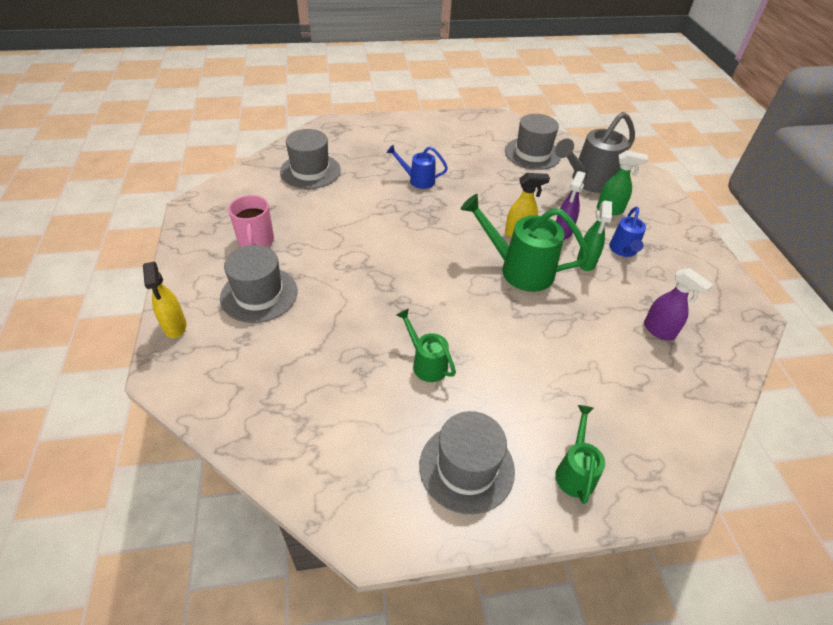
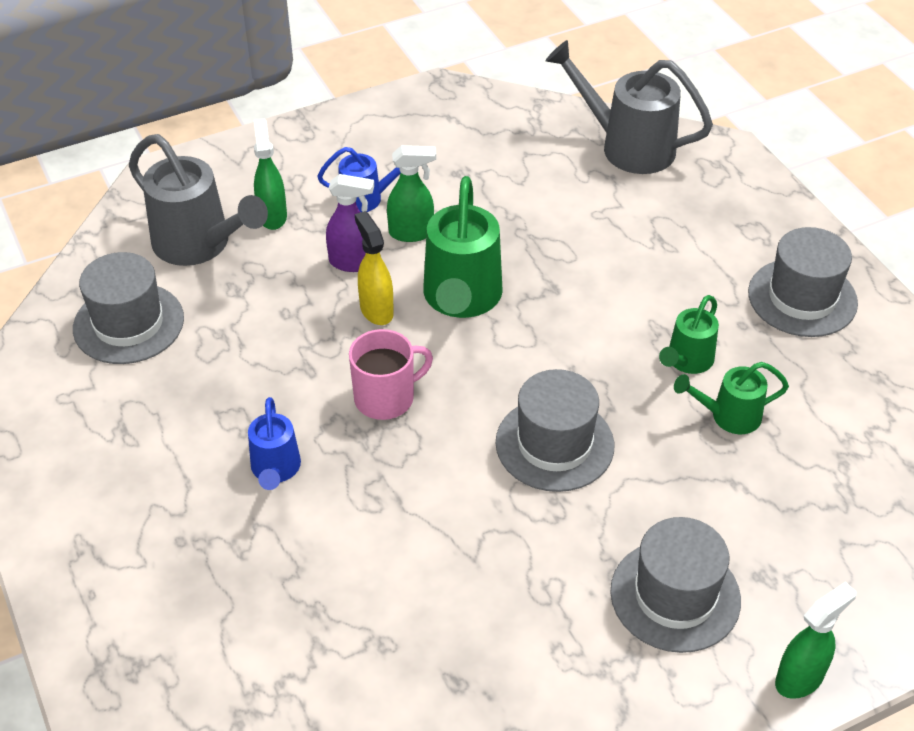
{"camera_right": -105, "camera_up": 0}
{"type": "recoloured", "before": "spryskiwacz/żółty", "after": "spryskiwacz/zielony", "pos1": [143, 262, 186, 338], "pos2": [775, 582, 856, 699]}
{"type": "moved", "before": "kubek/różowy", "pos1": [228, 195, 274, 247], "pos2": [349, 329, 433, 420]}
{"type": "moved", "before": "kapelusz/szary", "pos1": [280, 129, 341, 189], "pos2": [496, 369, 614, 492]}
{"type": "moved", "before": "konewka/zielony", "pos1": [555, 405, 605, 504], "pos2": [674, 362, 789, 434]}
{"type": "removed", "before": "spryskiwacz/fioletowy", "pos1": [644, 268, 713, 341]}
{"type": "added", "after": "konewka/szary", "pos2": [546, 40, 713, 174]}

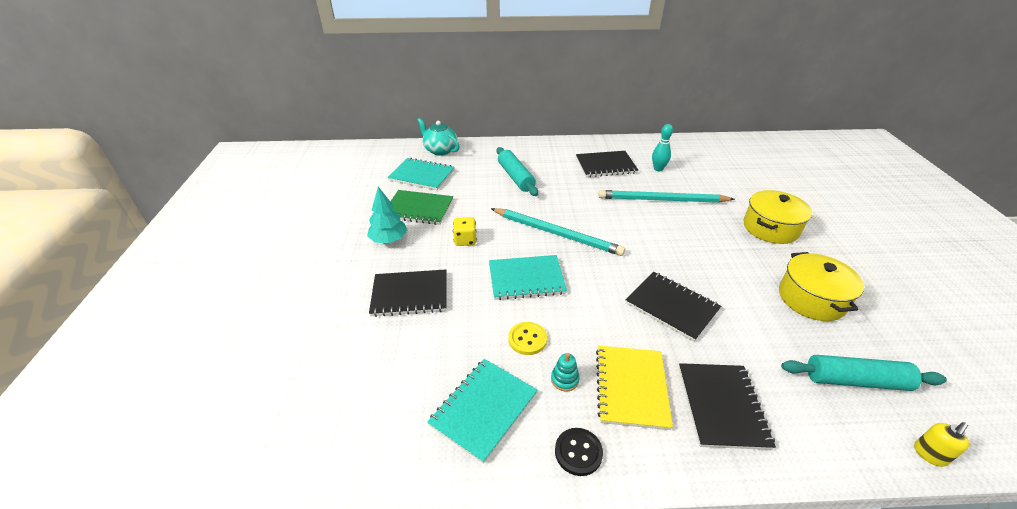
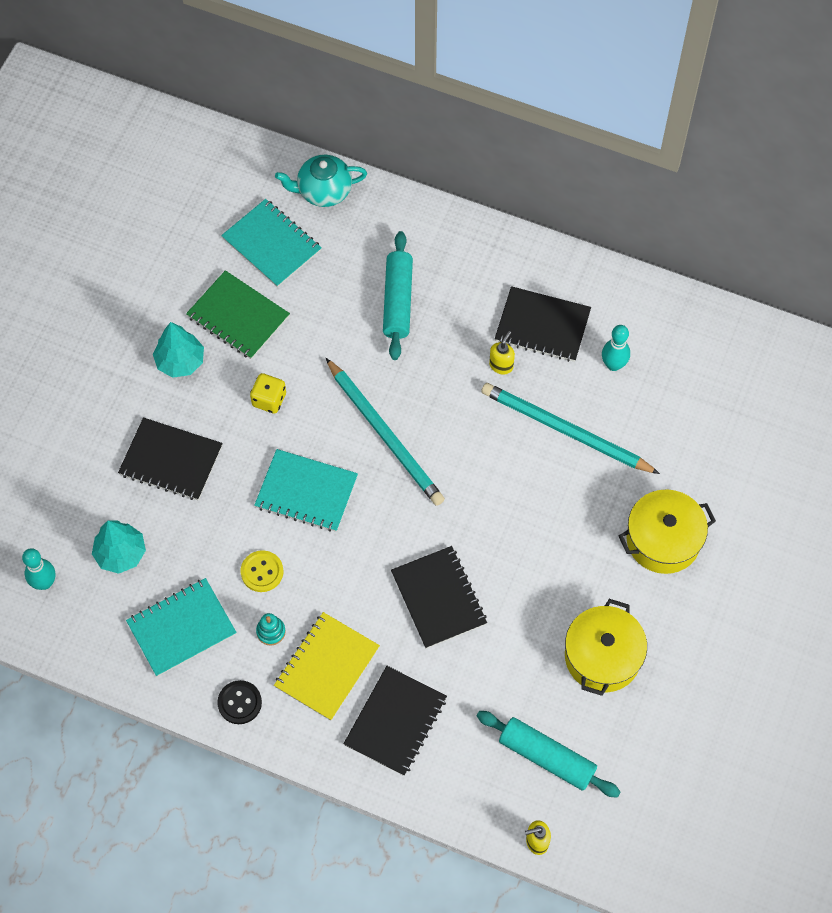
{"camera_right": 25, "camera_up": 25}
{"type": "turned", "before": "imbryk/turkusowy", "pos1": [417, 118, 459, 156], "pos2": [275, 155, 367, 207], "turn": -75}
{"type": "added", "after": "kręgiel/turkusowy", "pos2": [22, 548, 55, 590]}
{"type": "added", "after": "drzewko/turkusowy", "pos2": [92, 521, 146, 574]}
{"type": "added", "after": "dozownik mydła/żółty", "pos2": [489, 331, 515, 375]}

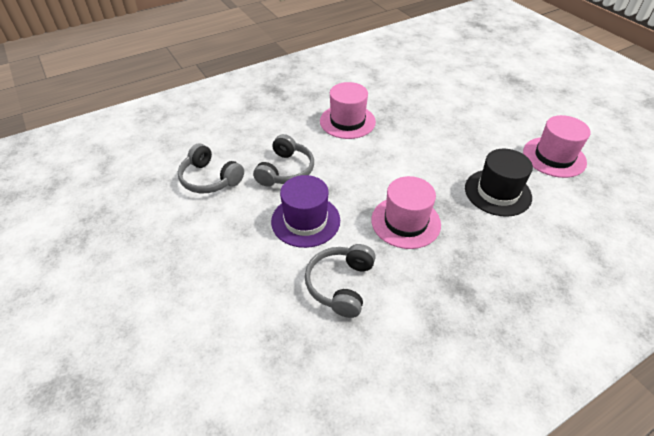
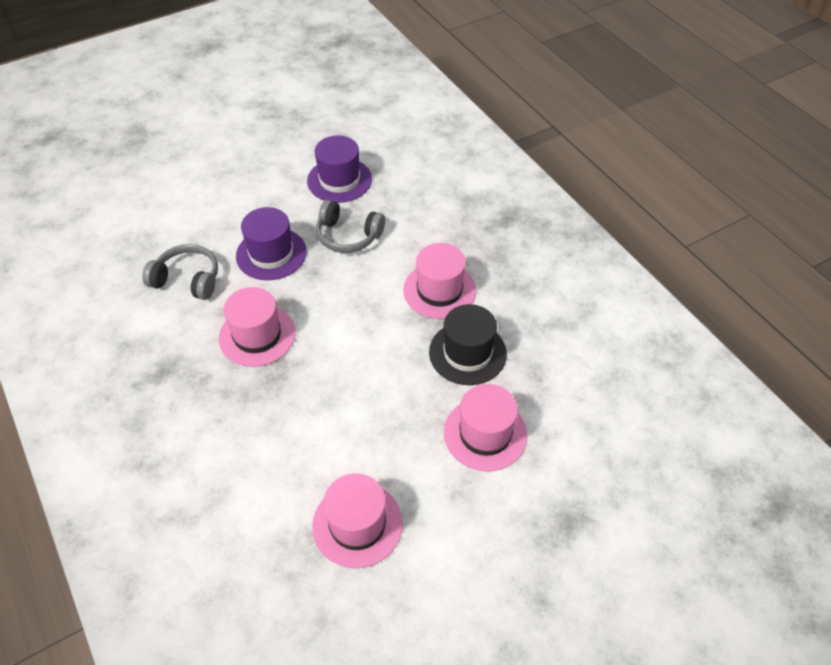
{"camera_right": 90, "camera_up": 5}
{"type": "replaced", "before": "słuchawki/szary", "after": "kapelusz/fioletowy", "pos1": [178, 143, 244, 193], "pos2": [307, 135, 372, 203]}
{"type": "moved", "before": "kapelusz/czarny", "pos1": [465, 149, 533, 217], "pos2": [429, 304, 507, 385]}
{"type": "added", "after": "kapelusz/różowy", "pos2": [444, 384, 528, 471]}

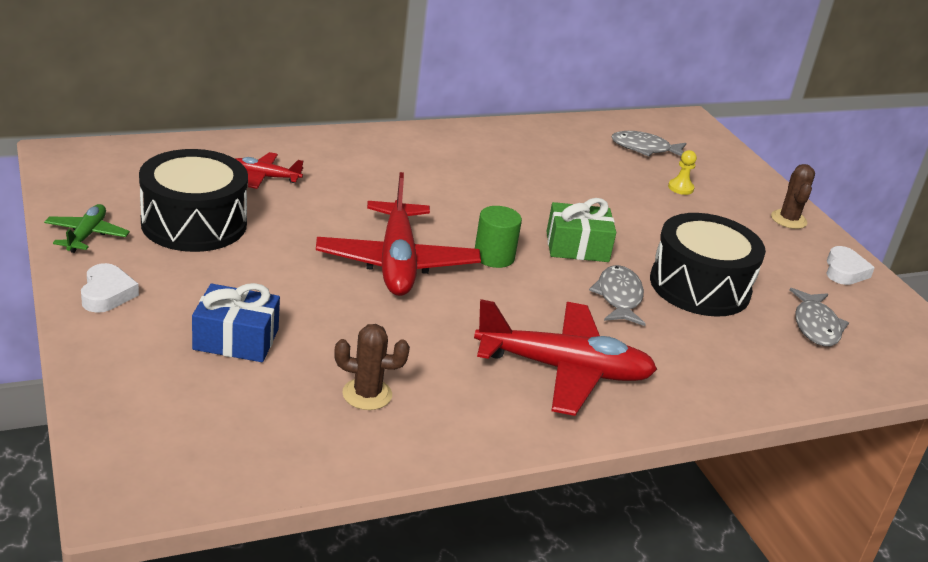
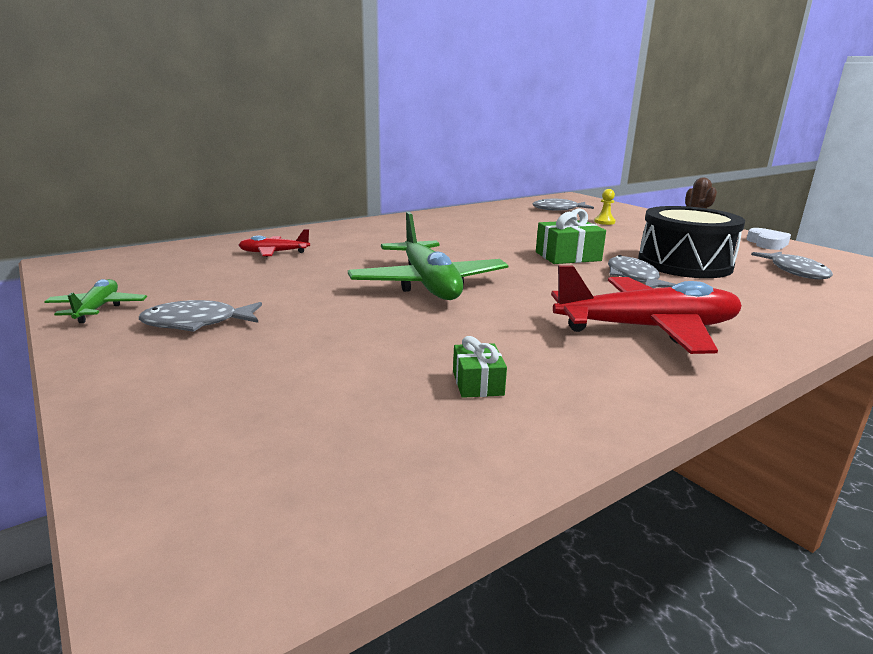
{"camera_right": -10, "camera_up": -10}
{"type": "removed", "before": "serce/biały", "pos1": [81, 263, 139, 313]}
{"type": "removed", "before": "bęben/czarny", "pos1": [139, 149, 248, 252]}
{"type": "removed", "before": "prezent/niebieski", "pos1": [192, 283, 280, 362]}
{"type": "recoloured", "before": "samolot/czerwony", "after": "samolot/zielony", "pos1": [316, 172, 481, 296], "pos2": [348, 212, 508, 300]}
{"type": "replaced", "before": "kaktus/brązowy", "after": "prezent/zielony", "pos1": [334, 324, 410, 410], "pos2": [453, 336, 507, 398]}
{"type": "removed", "before": "walec/zielony", "pos1": [475, 206, 522, 268]}
{"type": "added", "after": "ryba/szary", "pos2": [139, 300, 262, 332]}

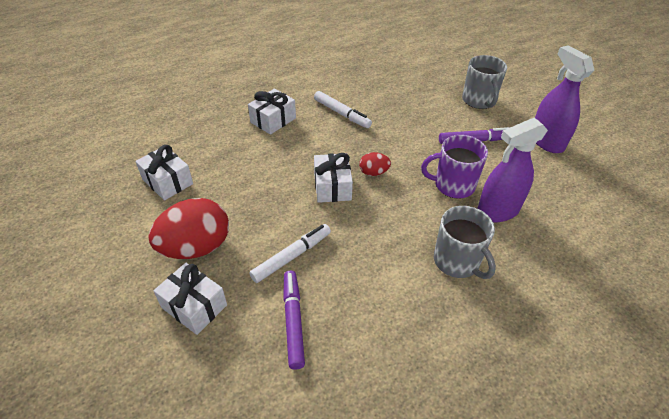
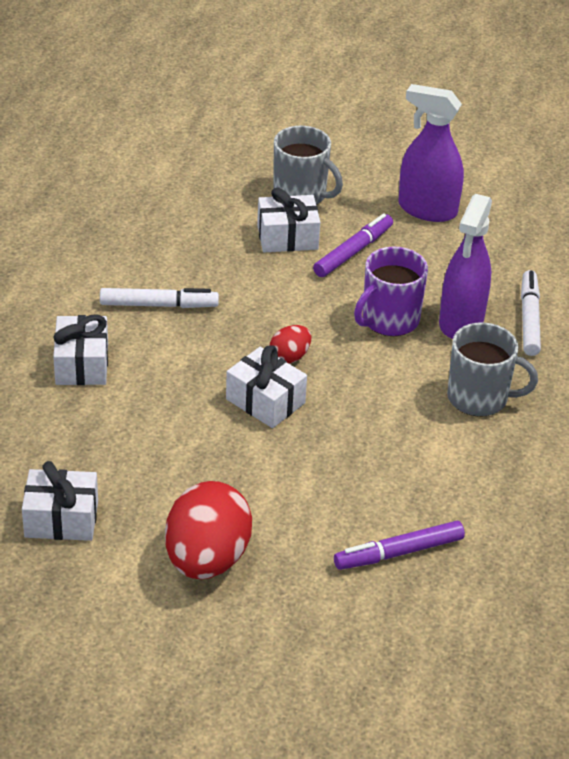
{"camera_right": -45, "camera_up": -5}
{"type": "moved", "before": "prezent/biały", "pos1": [154, 263, 227, 335], "pos2": [257, 188, 320, 252]}
{"type": "moved", "before": "flamaster/biały", "pos1": [249, 224, 331, 283], "pos2": [521, 270, 541, 356]}
{"type": "turned", "before": "flamaster/fioletowy", "pos1": [283, 271, 305, 370], "pos2": [334, 521, 465, 570], "turn": -60}

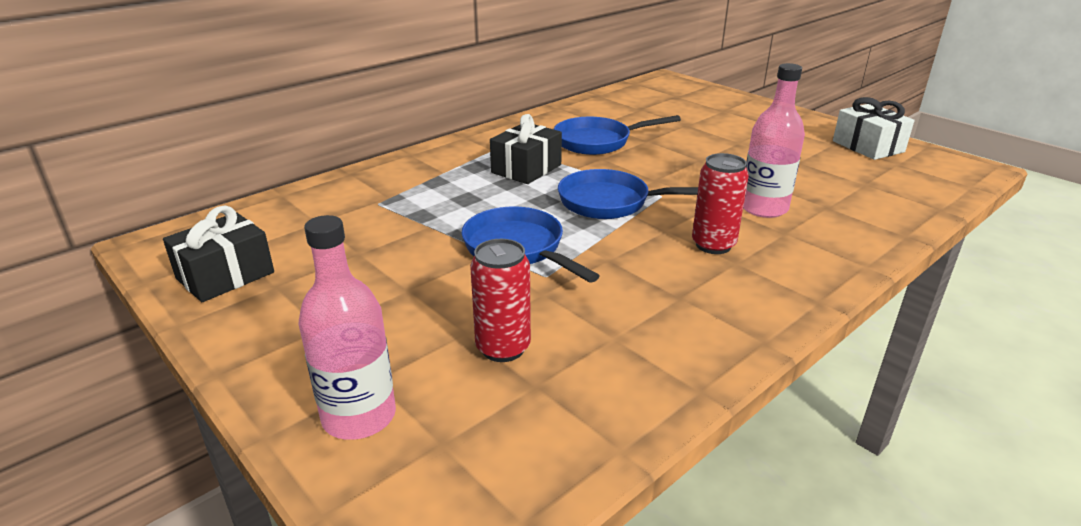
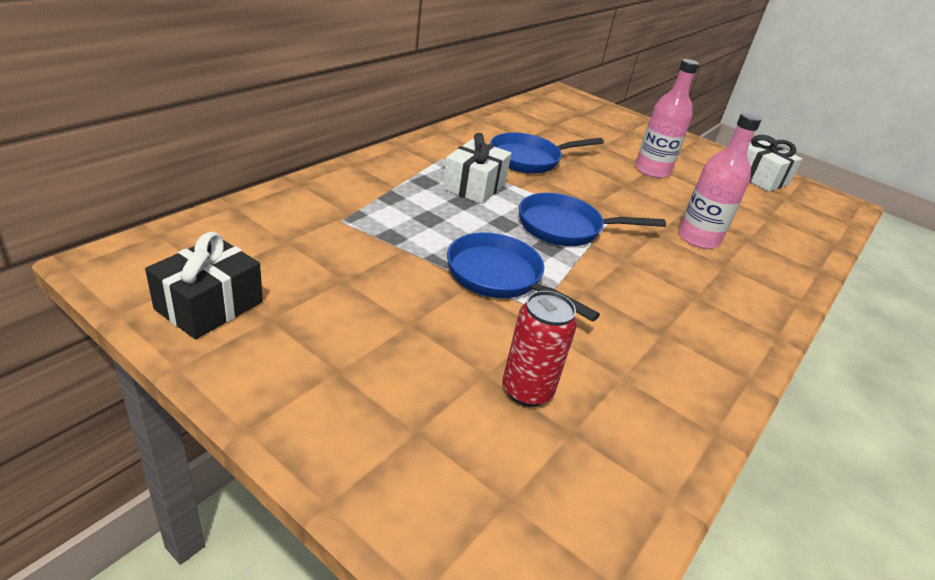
{"camera_right": -15, "camera_up": 5}
{"type": "moved", "before": "butelka/różowy", "pos1": [299, 215, 396, 440], "pos2": [635, 59, 699, 178]}
{"type": "recoloured", "before": "prezent/czarny", "after": "prezent/biały", "pos1": [490, 114, 562, 184], "pos2": [442, 133, 512, 204]}
{"type": "removed", "before": "puszka/czerwony", "pos1": [692, 153, 749, 254]}

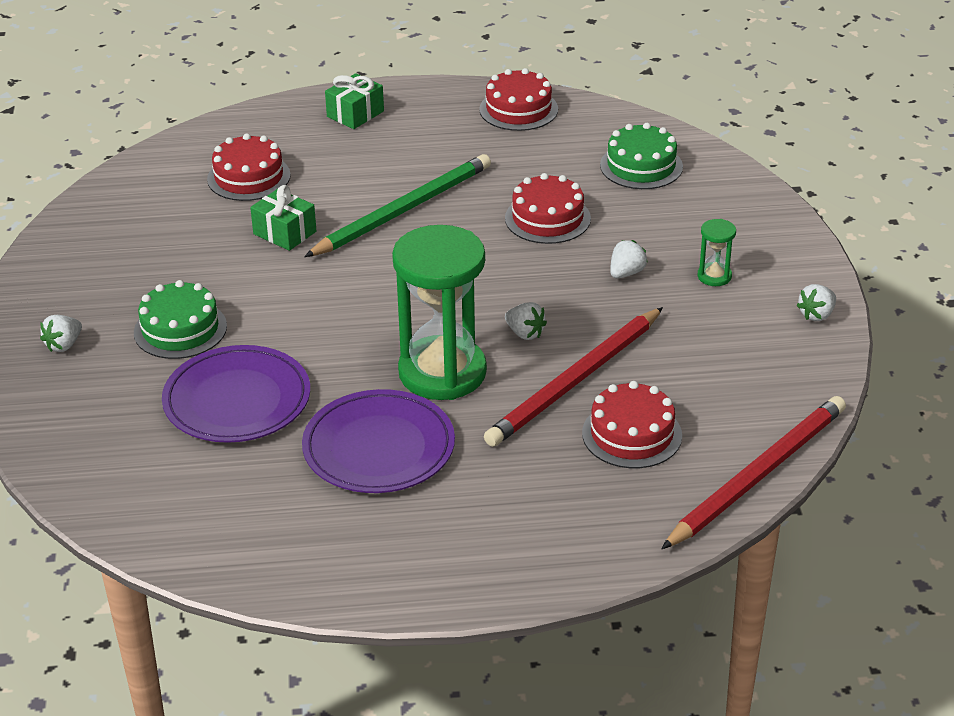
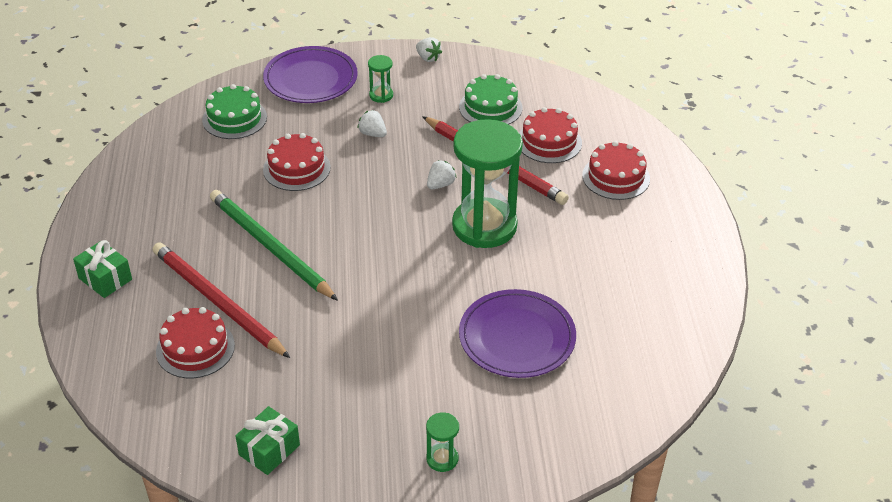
{"camera_right": -90, "camera_up": 5}
{"type": "replaced", "before": "truskawka/biały", "after": "klepsydra/zielony", "pos1": [40, 315, 82, 352], "pos2": [426, 413, 459, 472]}
{"type": "moved", "before": "tort/zielony", "pos1": [134, 280, 227, 359], "pos2": [459, 74, 522, 124]}
{"type": "moved", "before": "prezent/zielony", "pos1": [250, 185, 316, 251], "pos2": [235, 406, 300, 475]}
{"type": "moved", "before": "talerz/fioletowy", "pos1": [302, 389, 455, 493], "pos2": [263, 46, 358, 103]}
{"type": "moved", "before": "tort/czerwony", "pos1": [479, 68, 558, 131], "pos2": [582, 141, 650, 200]}
{"type": "moved", "before": "ołówek/czerwony", "pos1": [662, 396, 846, 549], "pos2": [153, 242, 290, 358]}

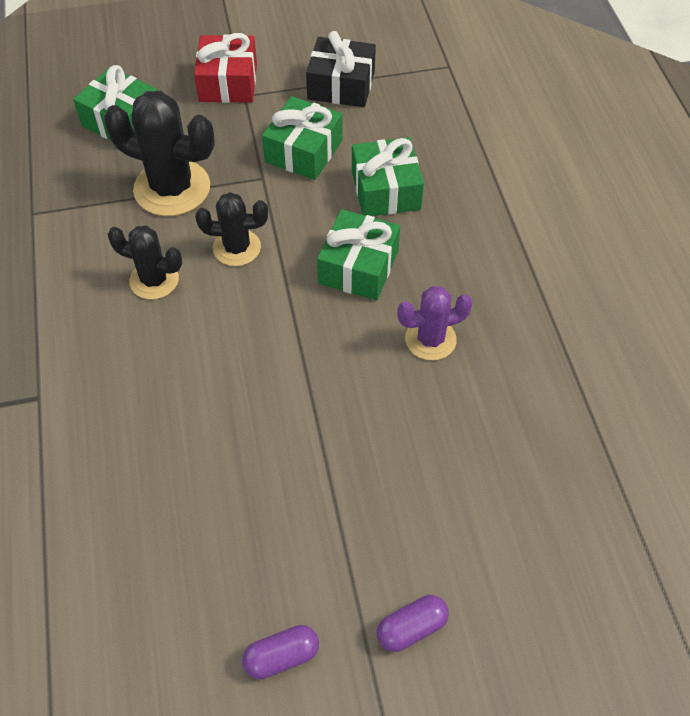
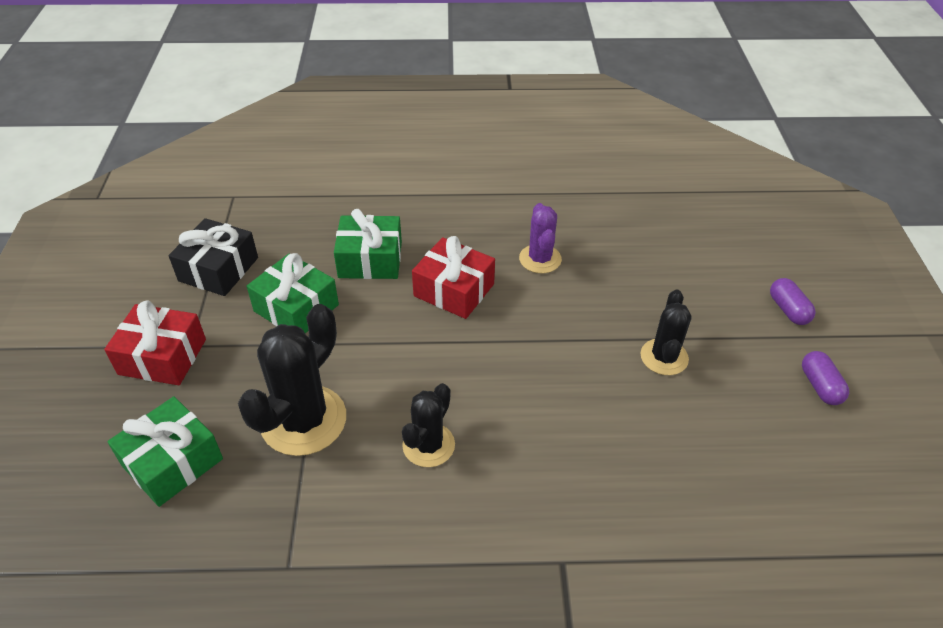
{"camera_right": -80, "camera_up": -10}
{"type": "moved", "before": "kaktus/czarny", "pos1": [195, 192, 268, 266], "pos2": [641, 289, 691, 375]}
{"type": "recoloured", "before": "prezent/zielony", "after": "prezent/czerwony", "pos1": [317, 209, 400, 300], "pos2": [412, 236, 495, 319]}

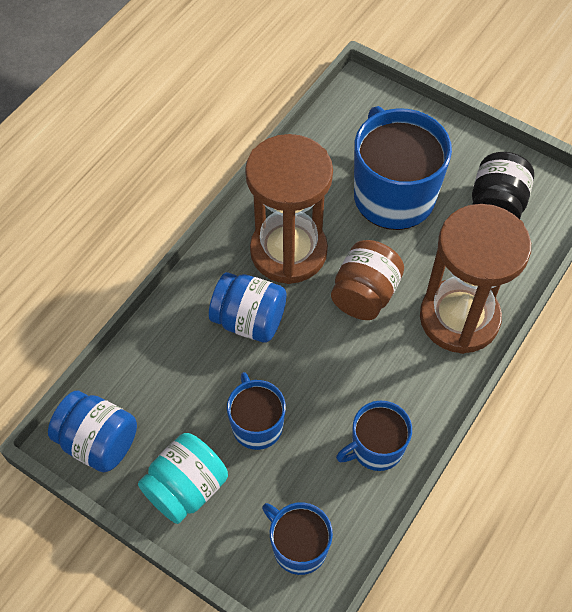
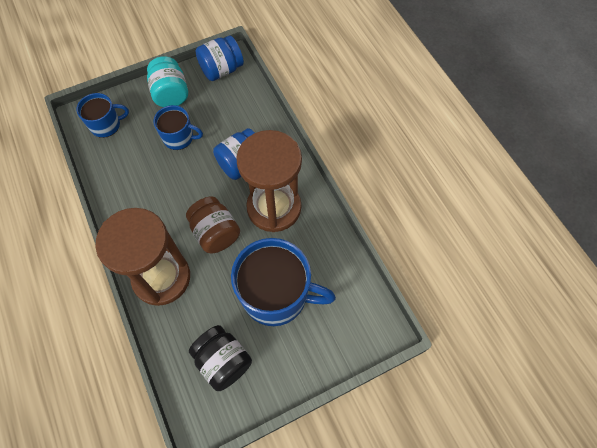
{"camera_right": 120, "camera_up": 5}
{"type": "removed", "before": "kubek/niebieski", "pos1": [336, 401, 412, 471]}

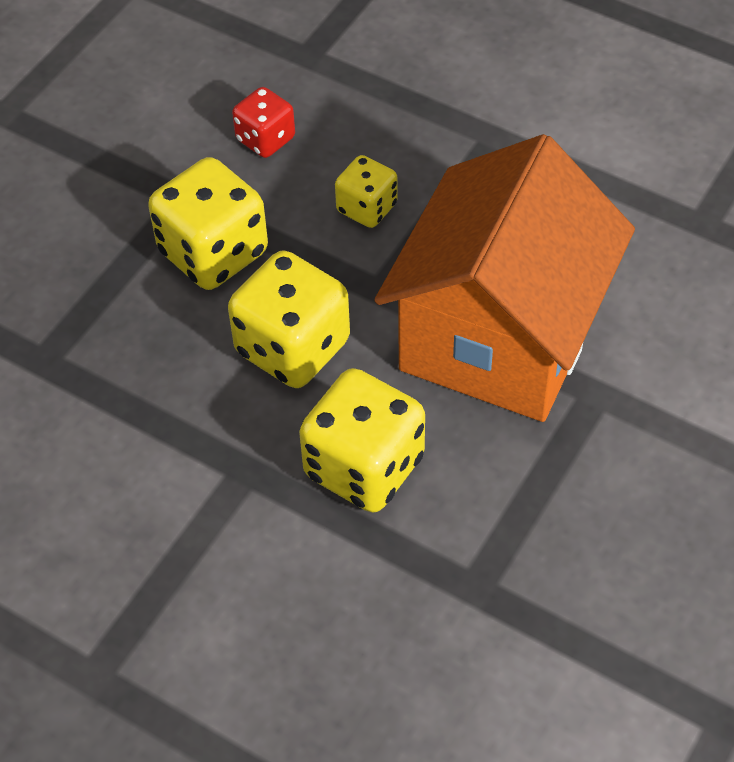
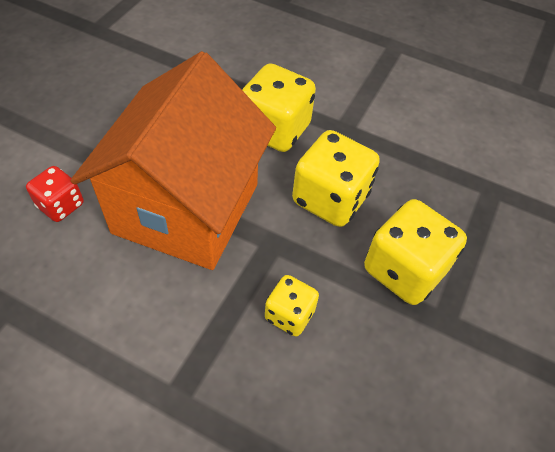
{"camera_right": 170, "camera_up": 0}
{"type": "moved", "before": "kostka do gry/czerwony", "pos1": [232, 87, 295, 158], "pos2": [26, 166, 84, 222]}

